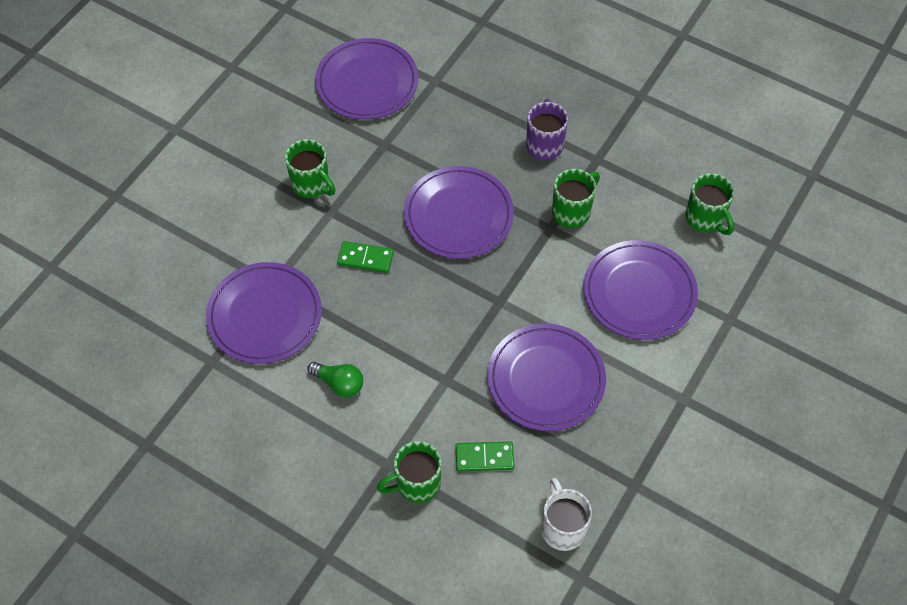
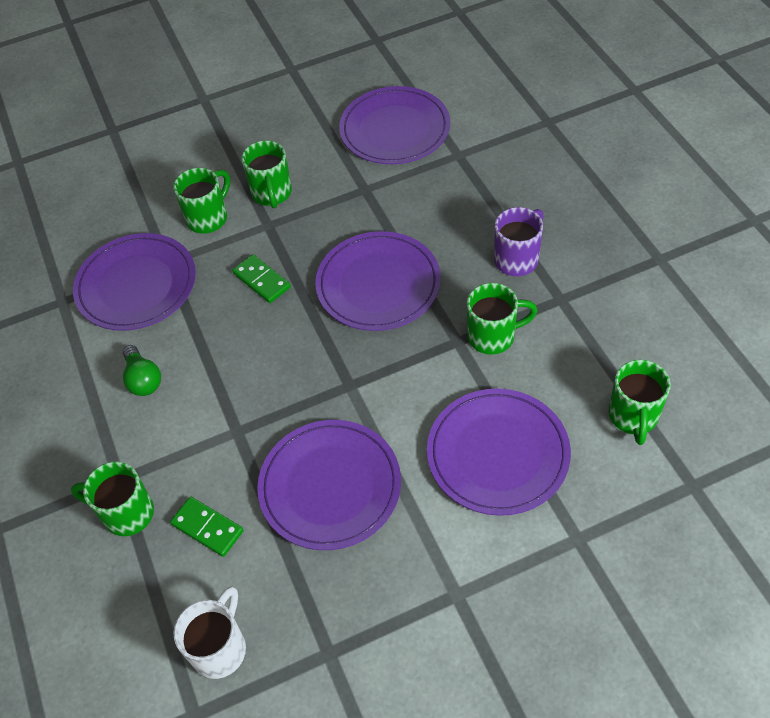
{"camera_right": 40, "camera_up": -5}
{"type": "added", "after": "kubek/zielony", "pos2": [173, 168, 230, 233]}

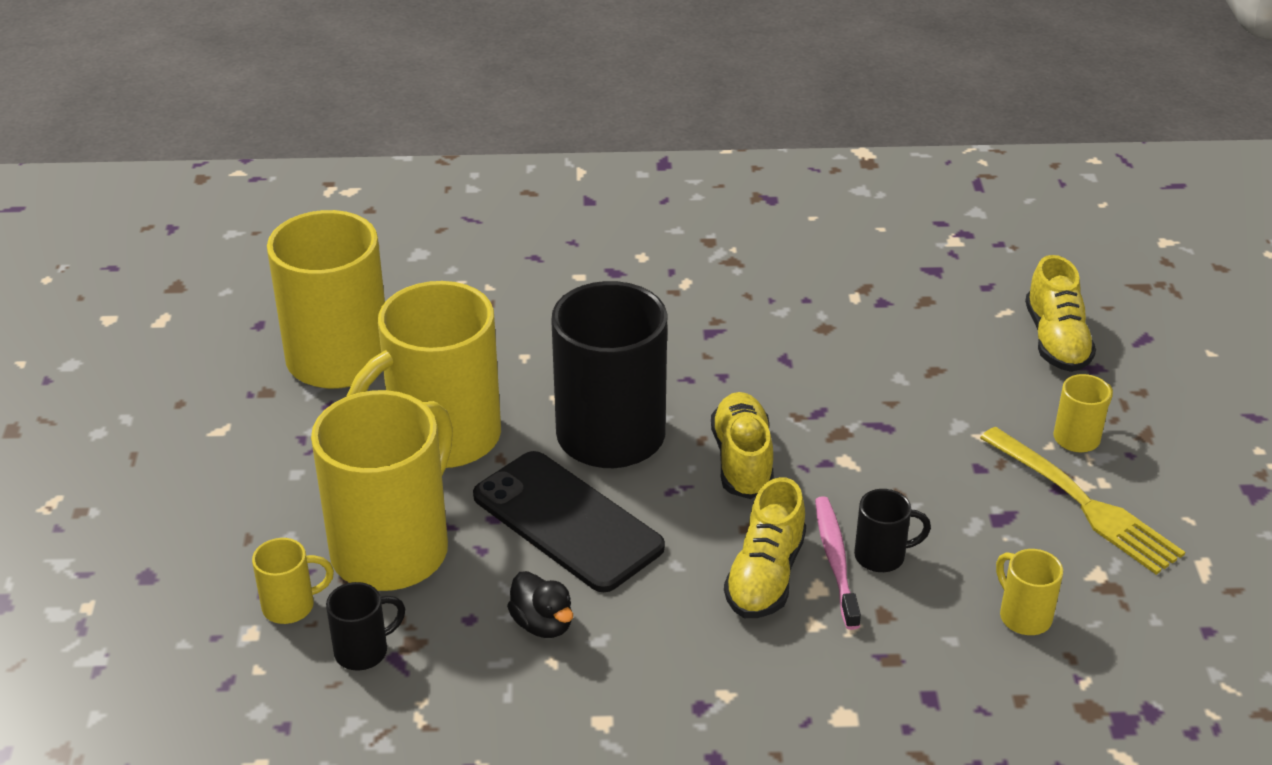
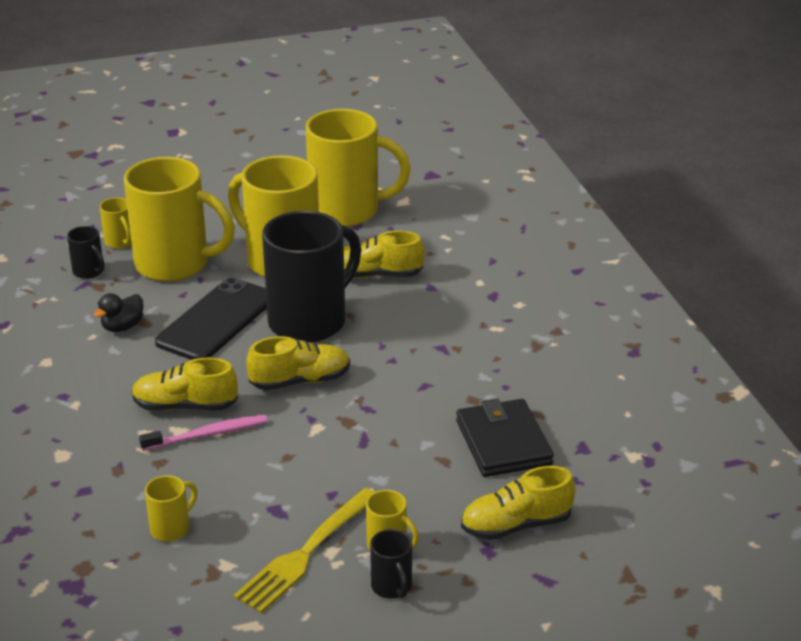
{"camera_right": 75, "camera_up": -5}
{"type": "moved", "before": "kubek/czarny", "pos1": [854, 489, 931, 572], "pos2": [370, 529, 412, 599]}
{"type": "added", "after": "but/żółty", "pos2": [344, 231, 425, 278]}
{"type": "added", "after": "portfel/czarny", "pos2": [456, 398, 554, 477]}

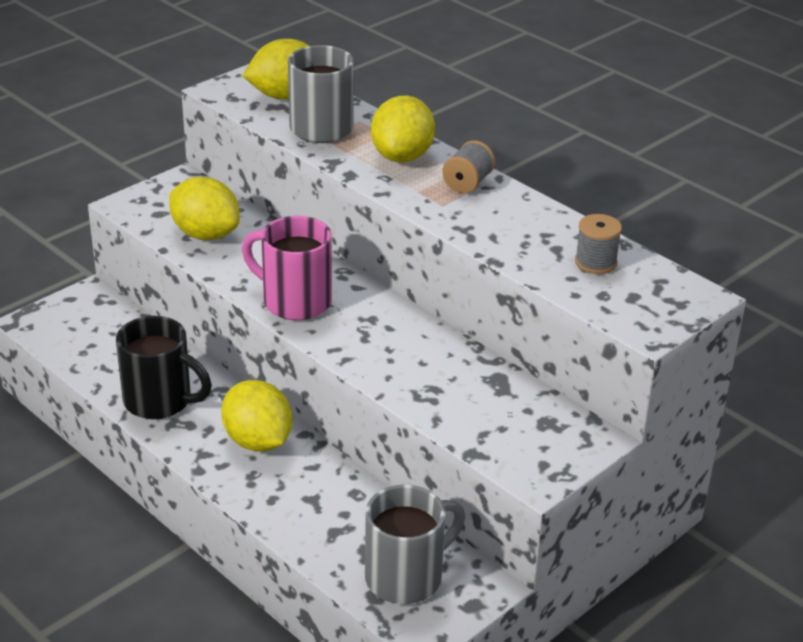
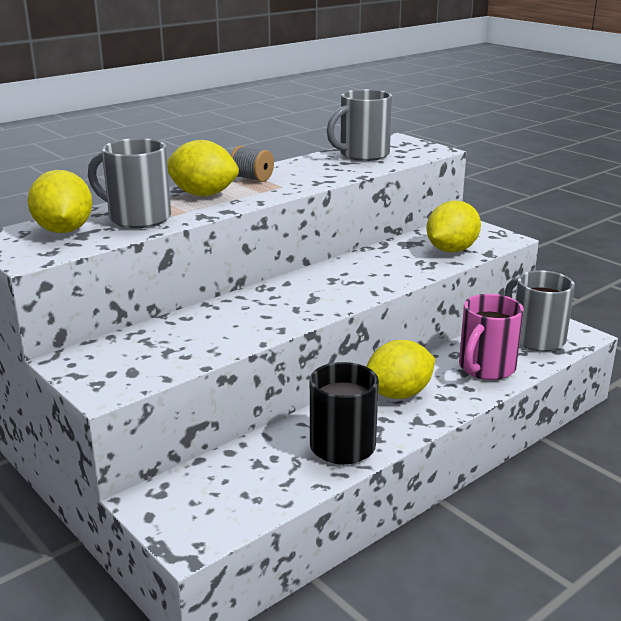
{"camera_right": -85, "camera_up": -10}
{"type": "moved", "before": "cytryna/żółty", "pos1": [169, 177, 240, 240], "pos2": [426, 200, 481, 253]}
{"type": "moved", "before": "kubek/różowy", "pos1": [242, 216, 332, 320], "pos2": [459, 294, 524, 380]}
{"type": "replaced", "before": "szpulka/szary", "after": "kubek/szary", "pos1": [575, 214, 622, 274], "pos2": [327, 89, 392, 161]}

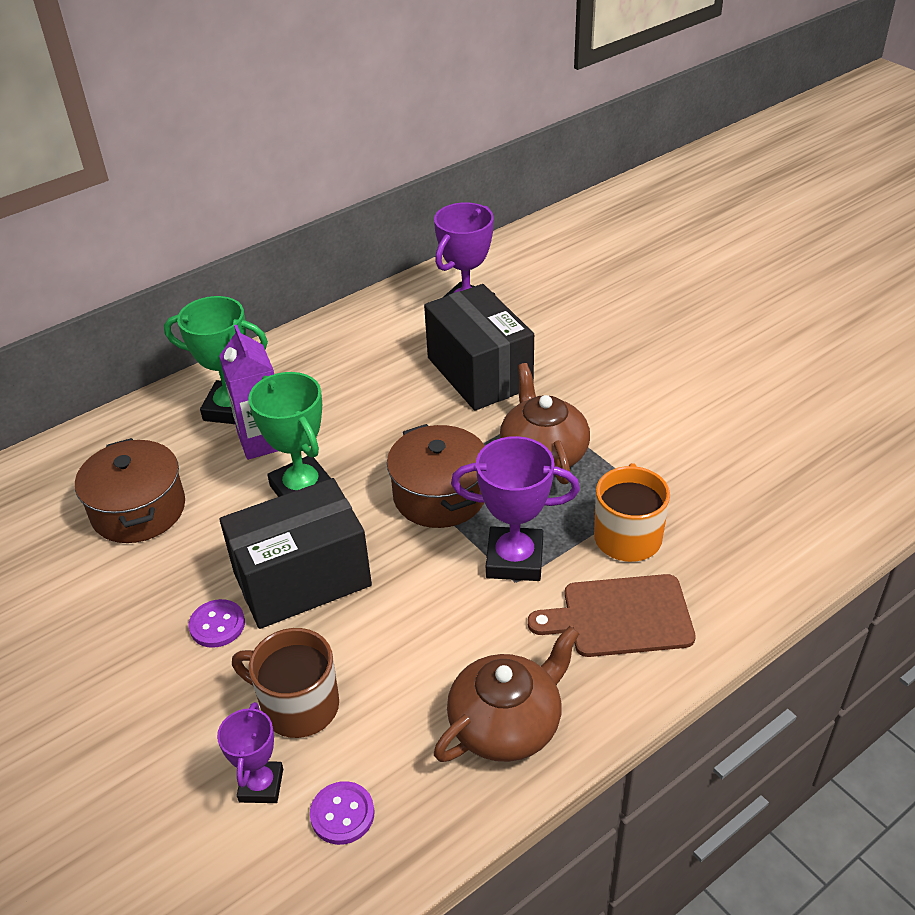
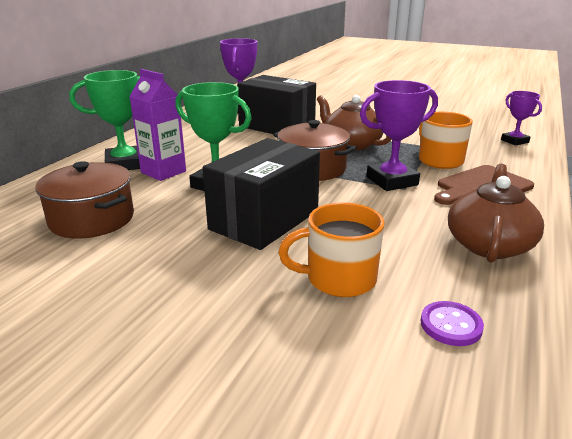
{"camera_right": -30, "camera_up": -15}
{"type": "removed", "before": "guzik/fioletowy", "pos1": [189, 599, 245, 648]}
{"type": "moved", "before": "puchar/fioletowy", "pos1": [217, 702, 283, 803], "pos2": [501, 91, 542, 146]}
{"type": "recoloured", "before": "kubek/brązowy", "after": "kubek/pomarańczowy", "pos1": [232, 628, 339, 738], "pos2": [278, 202, 385, 297]}

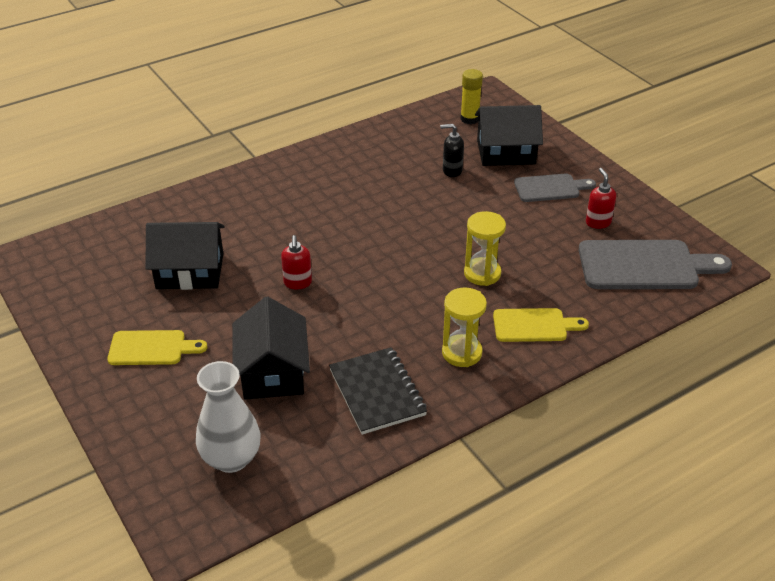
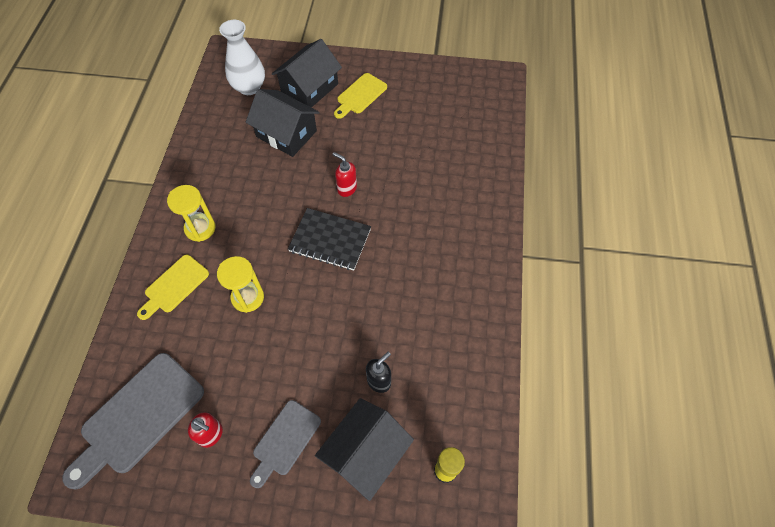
{"camera_right": 130, "camera_up": 20}
{"type": "moved", "before": "domek/czarny", "pos1": [145, 222, 224, 290], "pos2": [272, 39, 342, 108]}
{"type": "moved", "before": "zeszyt/czarny", "pos1": [329, 347, 427, 435], "pos2": [288, 208, 371, 271]}

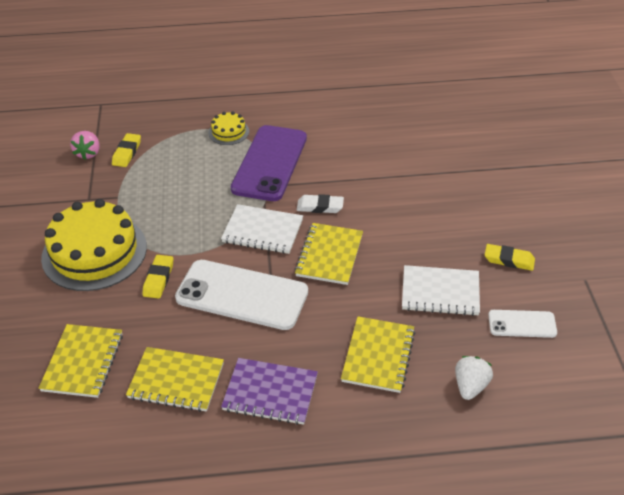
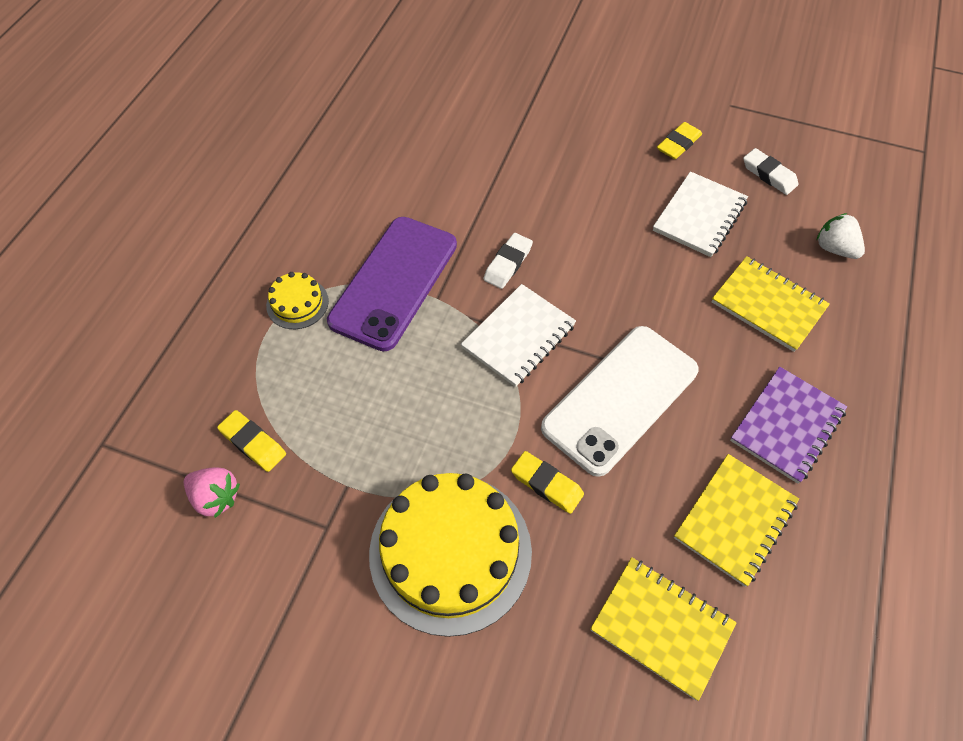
{"camera_right": -65, "camera_up": 15}
{"type": "turned", "before": "telefon/fioletowy", "pos1": [231, 125, 307, 201], "pos2": [327, 217, 457, 352], "turn": 75}
{"type": "removed", "before": "zeszyt/żółty", "pos1": [295, 223, 363, 285]}
{"type": "replaced", "before": "telefon/biały", "after": "gumka do mazania/biały", "pos1": [488, 310, 557, 338], "pos2": [743, 148, 799, 195]}

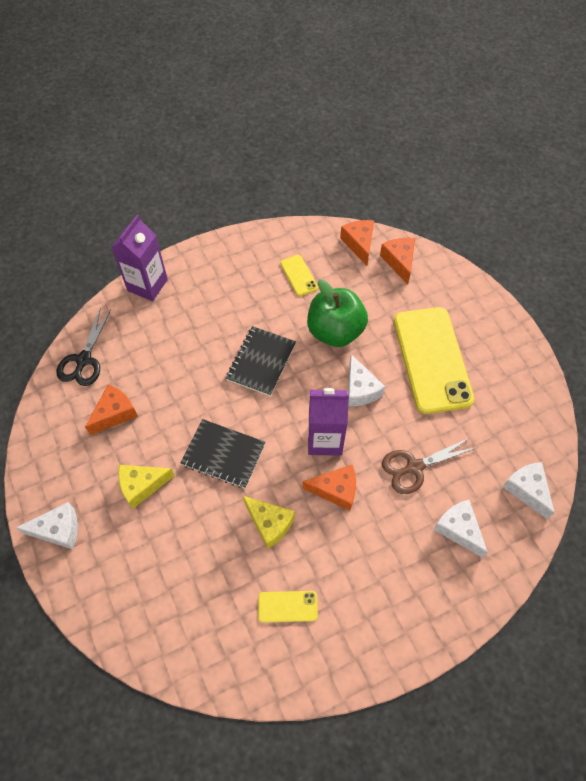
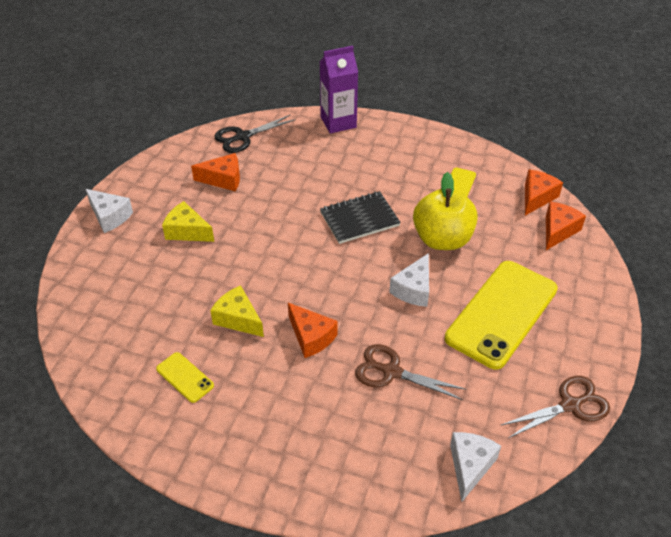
{"camera_right": 45, "camera_up": -15}
{"type": "removed", "before": "zeszyt/czarny", "pos1": [181, 419, 265, 488]}
{"type": "turned", "before": "ser/żółty", "pos1": [243, 496, 295, 549], "pos2": [210, 285, 264, 337], "turn": 135}
{"type": "recoloured", "before": "jabłko/zielony", "after": "jabłko/żółty", "pos1": [307, 279, 368, 347], "pos2": [413, 172, 478, 250]}
{"type": "removed", "before": "karton mleka/fioletowy", "pos1": [308, 388, 349, 456]}
{"type": "removed", "before": "ser/biały", "pos1": [433, 500, 488, 557]}
{"type": "added", "after": "nożyczki/brązowy", "pos2": [500, 376, 610, 438]}

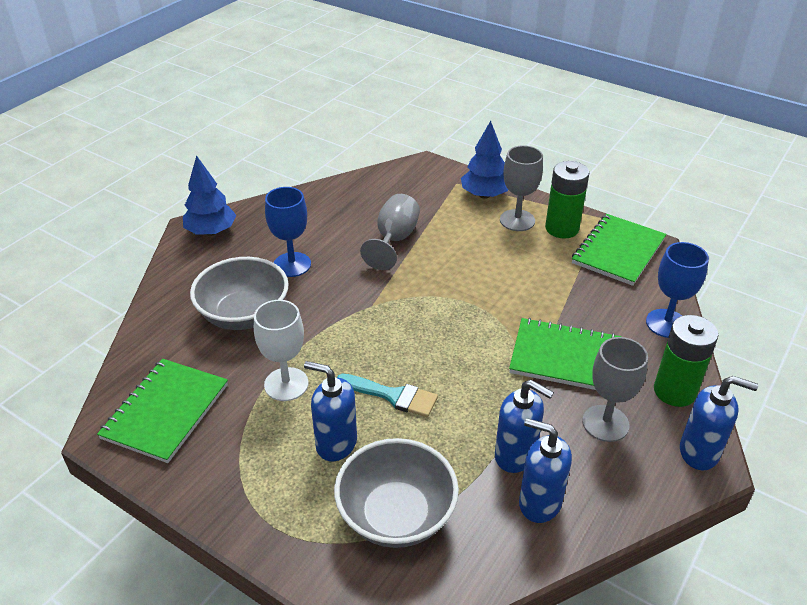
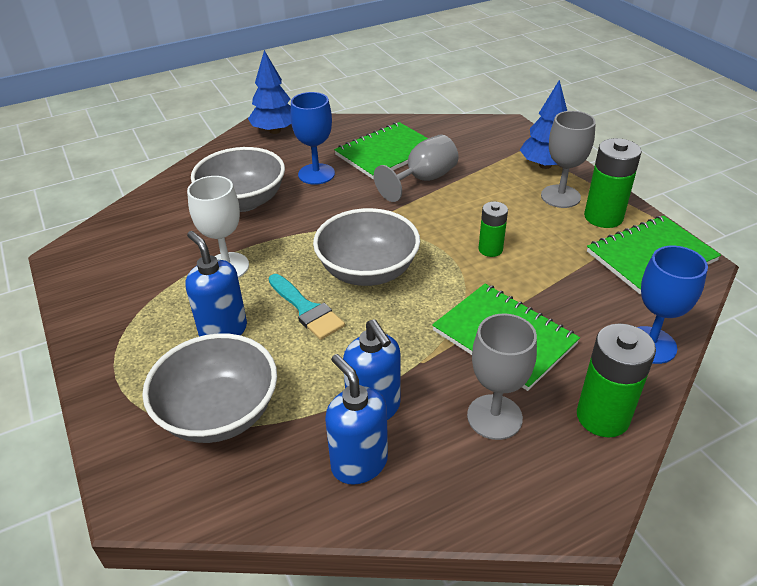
{"camera_right": 30, "camera_up": 0}
{"type": "moved", "before": "zeszyt/zielony", "pos1": [97, 359, 228, 463], "pos2": [334, 122, 428, 179]}
{"type": "removed", "before": "dozownik mydła/niebieski", "pos1": [680, 376, 758, 470]}
{"type": "added", "after": "miska/szary", "pos2": [313, 208, 420, 286]}
{"type": "added", "after": "bateria/zielony", "pos2": [478, 201, 508, 257]}

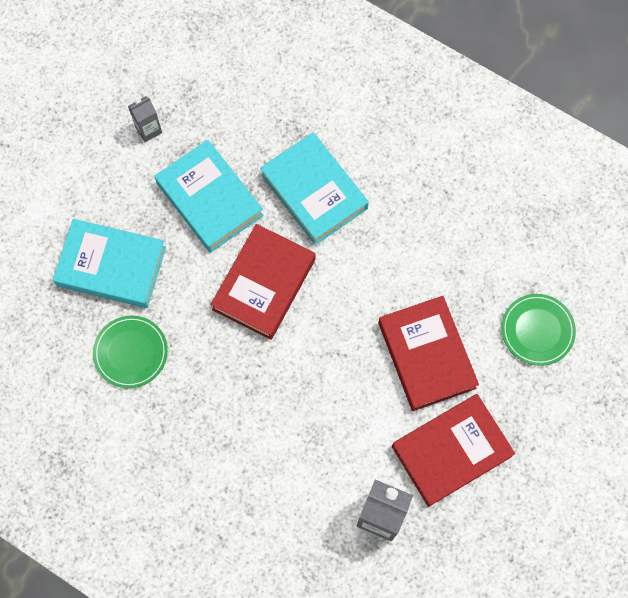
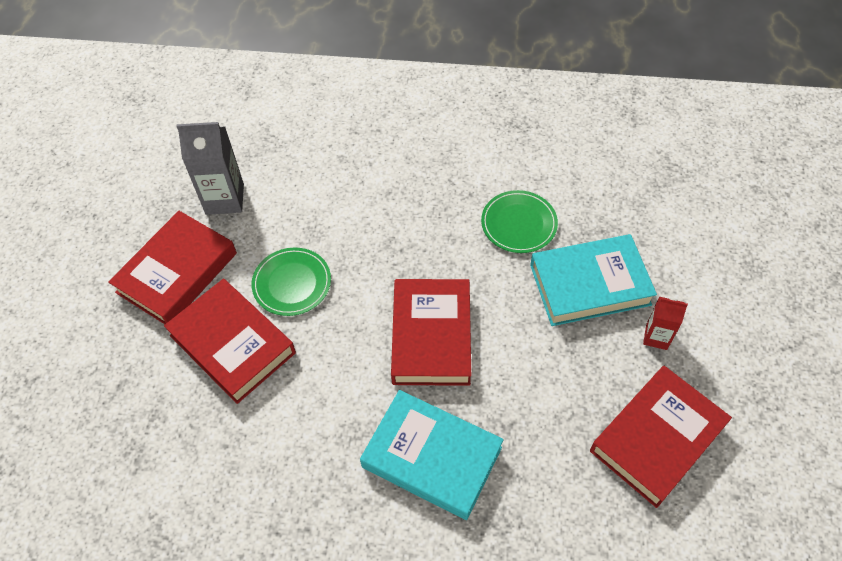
{"camera_right": 155, "camera_up": -15}
{"type": "replaced", "before": "karton mleka/szary", "after": "książka/czerwony", "pos1": [128, 96, 162, 142], "pos2": [590, 366, 732, 508]}
{"type": "removed", "before": "książka/turkusowy", "pos1": [154, 140, 264, 253]}
{"type": "moved", "before": "talerz/zielony", "pos1": [501, 294, 576, 366], "pos2": [251, 248, 331, 316]}
{"type": "added", "after": "karton mleka/czerwony", "pos2": [643, 297, 688, 350]}

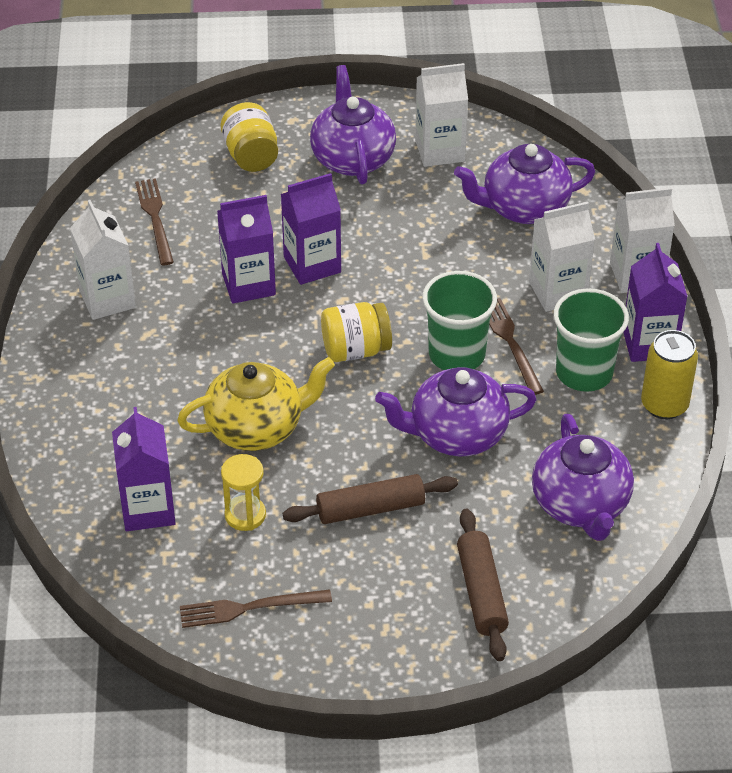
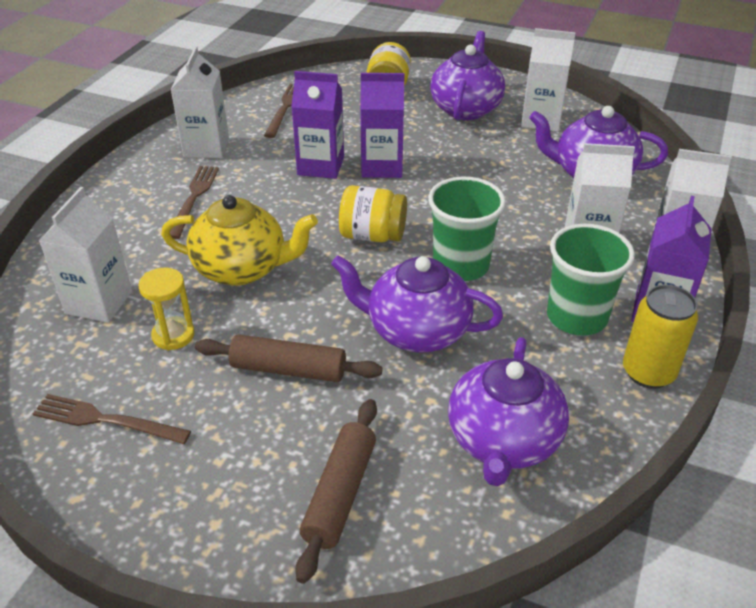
{"camera_right": 25, "camera_up": -5}
{"type": "recoloured", "before": "karton mleka/fioletowy", "after": "karton mleka/biały", "pos1": [112, 407, 176, 531], "pos2": [39, 187, 132, 323]}
{"type": "moved", "before": "widelec/brązowy", "pos1": [489, 298, 544, 395], "pos2": [170, 166, 219, 239]}

